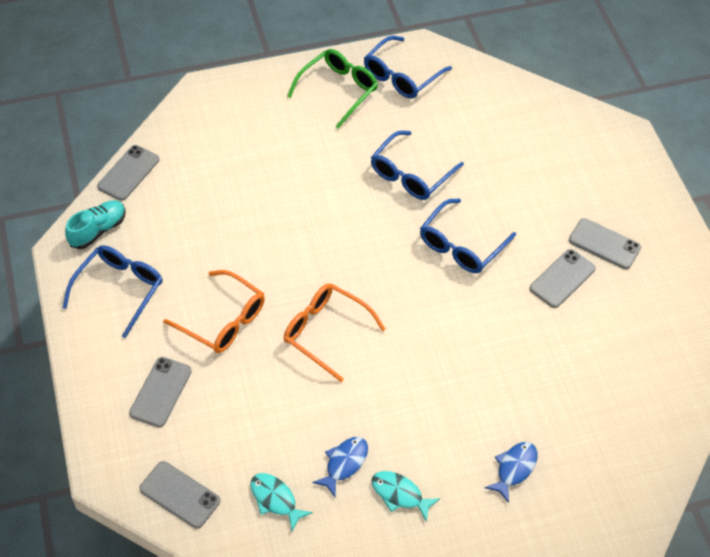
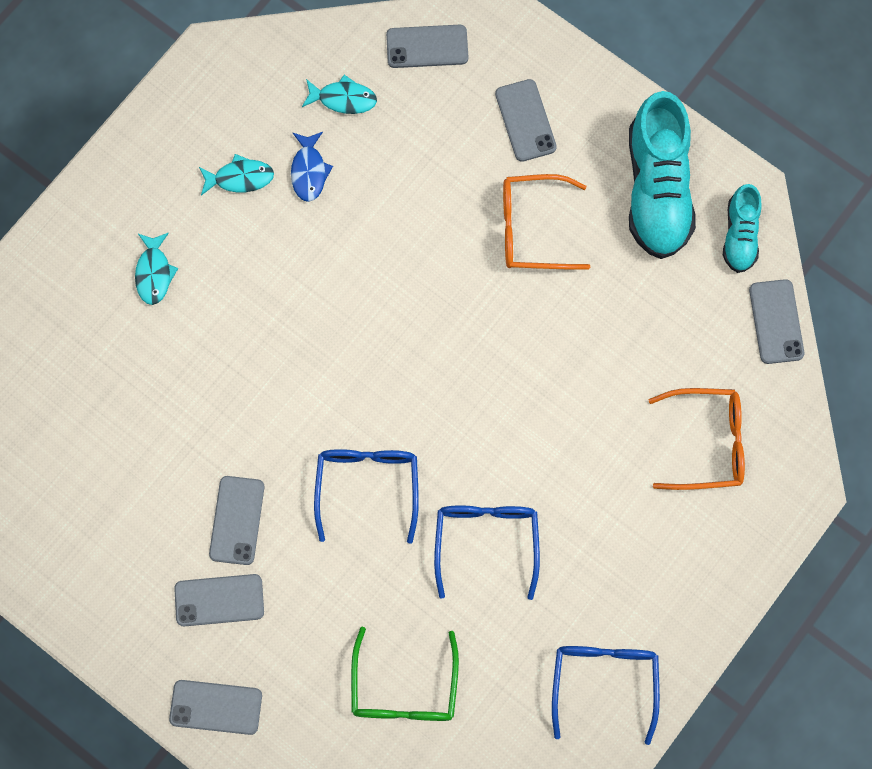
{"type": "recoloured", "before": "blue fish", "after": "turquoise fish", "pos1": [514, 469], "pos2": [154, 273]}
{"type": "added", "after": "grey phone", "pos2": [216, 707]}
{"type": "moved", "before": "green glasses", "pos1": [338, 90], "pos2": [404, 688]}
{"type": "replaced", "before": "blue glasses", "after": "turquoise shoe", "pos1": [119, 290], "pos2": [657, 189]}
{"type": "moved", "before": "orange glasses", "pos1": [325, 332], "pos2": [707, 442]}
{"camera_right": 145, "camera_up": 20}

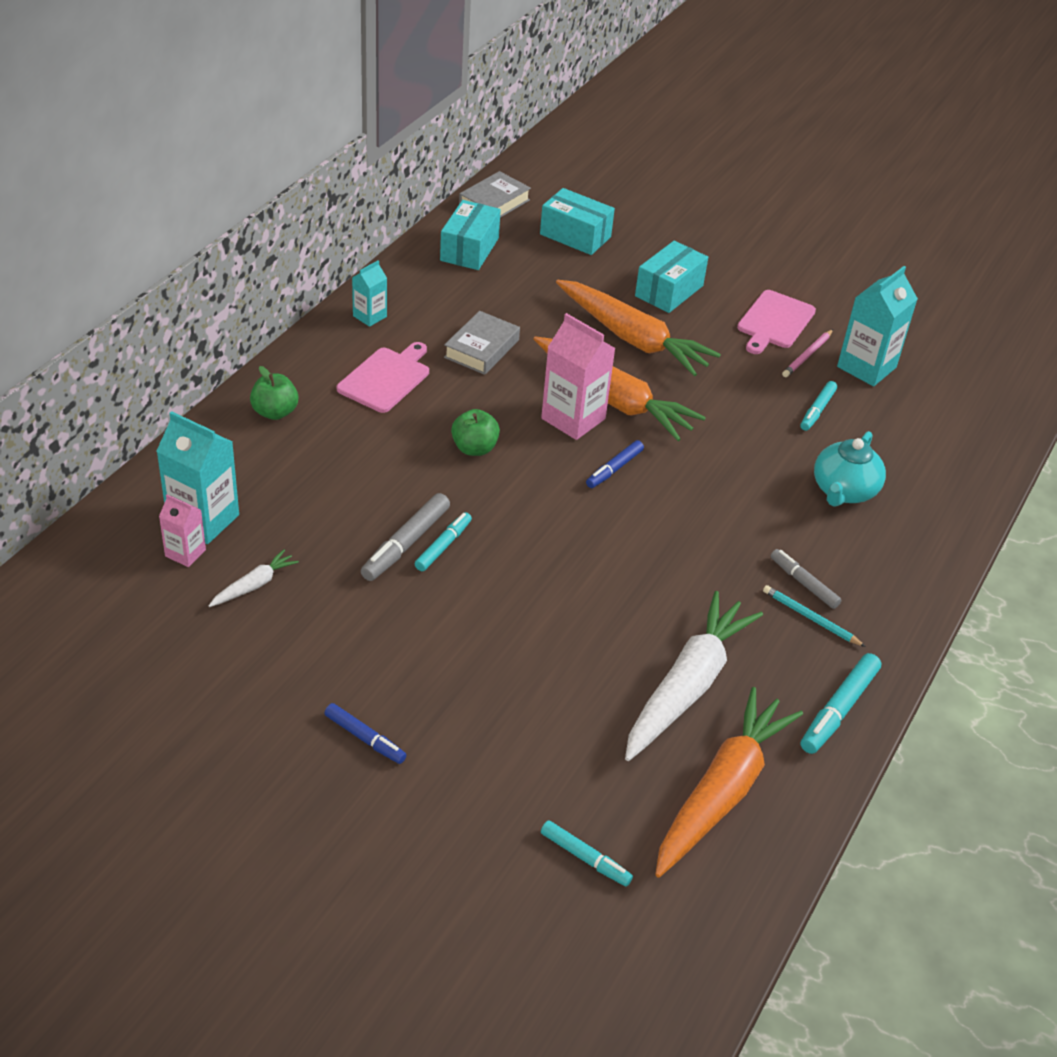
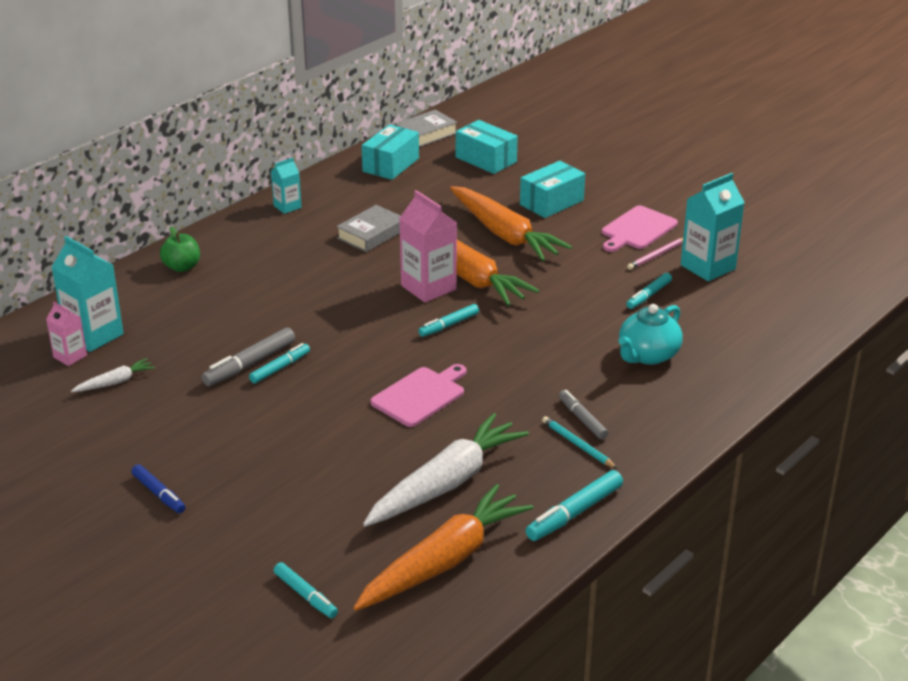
{"type": "moved", "before": "pink cutting board", "pos1": [386, 378], "pos2": [420, 395]}
{"type": "recoloured", "before": "blue marker", "after": "turquoise marker", "pos1": [614, 469], "pos2": [449, 325]}
{"type": "removed", "before": "green apple", "pos1": [474, 448]}
{"camera_right": 15, "camera_up": -10}

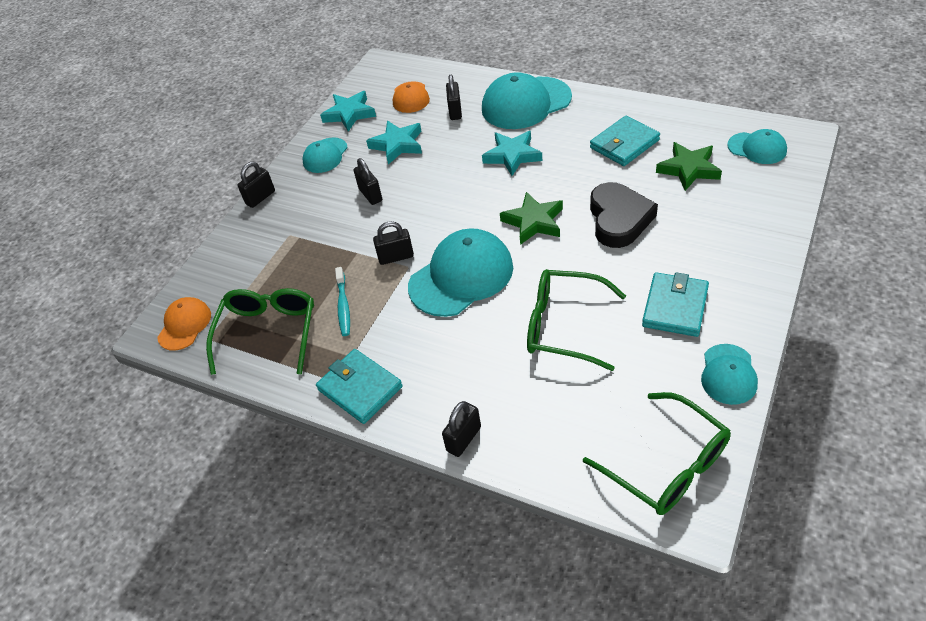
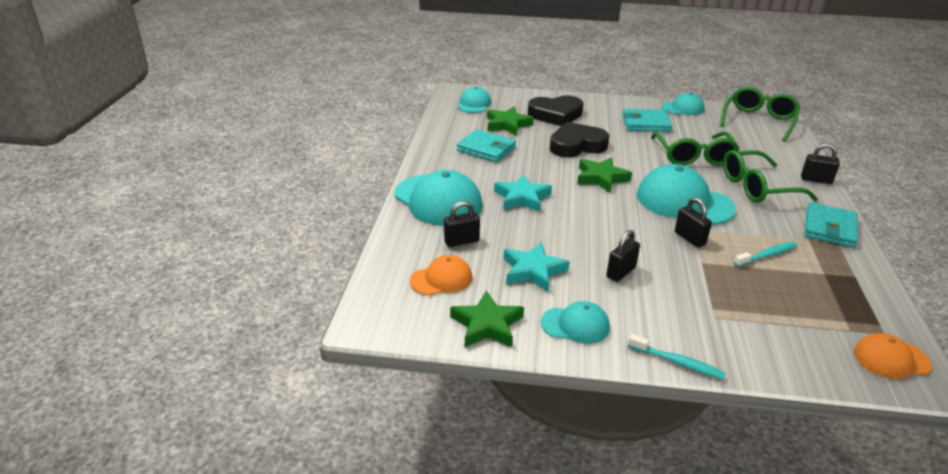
{"type": "recoloured", "before": "turquoise star", "after": "green star", "pos1": [349, 114], "pos2": [487, 325]}
{"type": "added", "after": "black heart", "pos2": [556, 115]}
{"type": "replaced", "before": "black padlock", "after": "turquoise toothbrush", "pos1": [260, 197], "pos2": [677, 362]}
{"type": "moved", "before": "green glasses", "pos1": [268, 333], "pos2": [758, 187]}
{"camera_right": -115, "camera_up": -15}

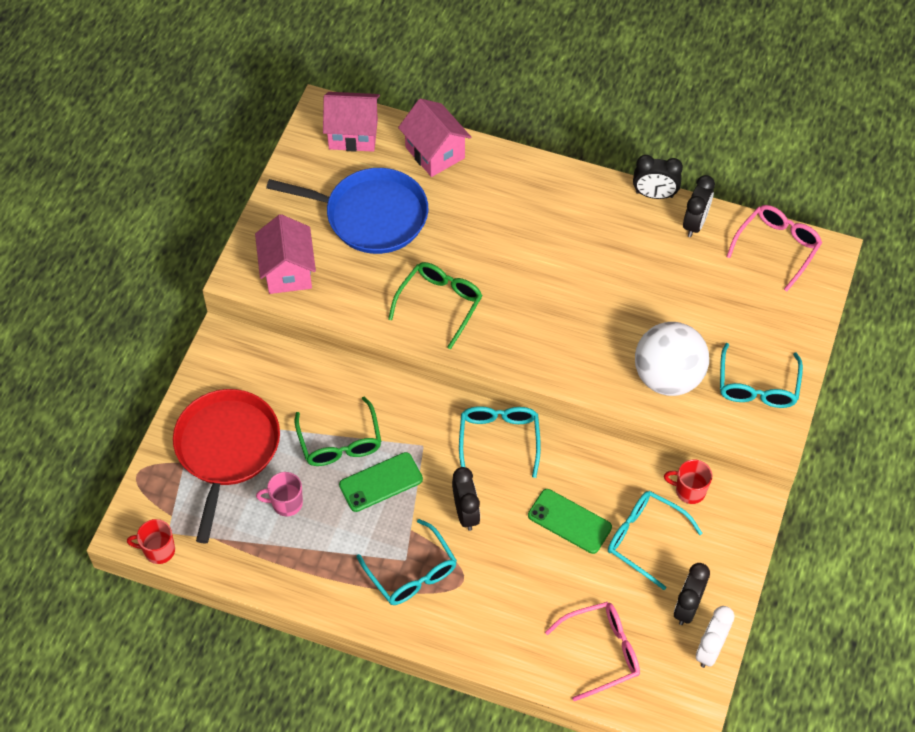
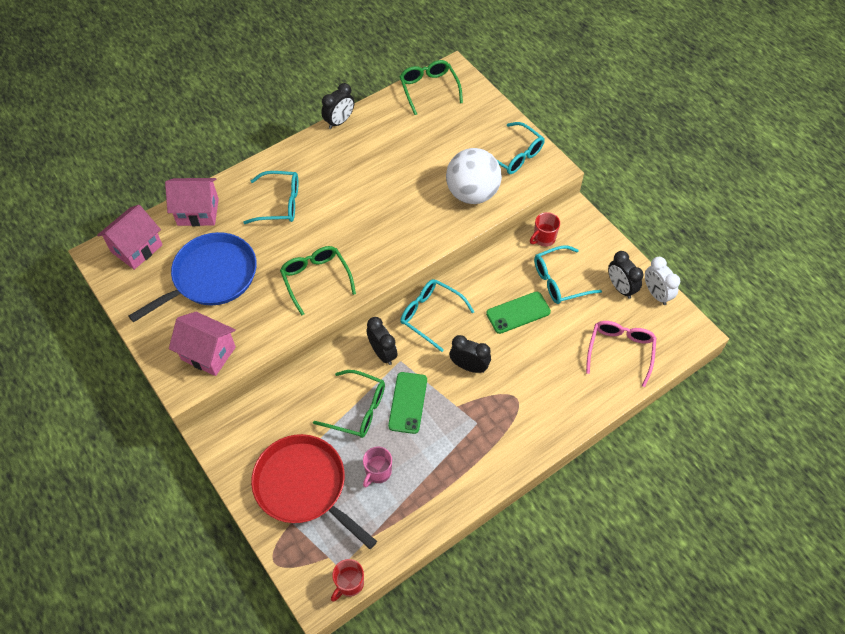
{"type": "moved", "before": "turquoise glasses", "pos1": [412, 572], "pos2": [280, 203]}
{"type": "moved", "before": "black clock", "pos1": [695, 223], "pos2": [382, 353]}
{"type": "recoloured", "before": "pink glasses", "after": "green glasses", "pos1": [777, 247], "pos2": [429, 89]}
{"camera_right": -55, "camera_up": 0}

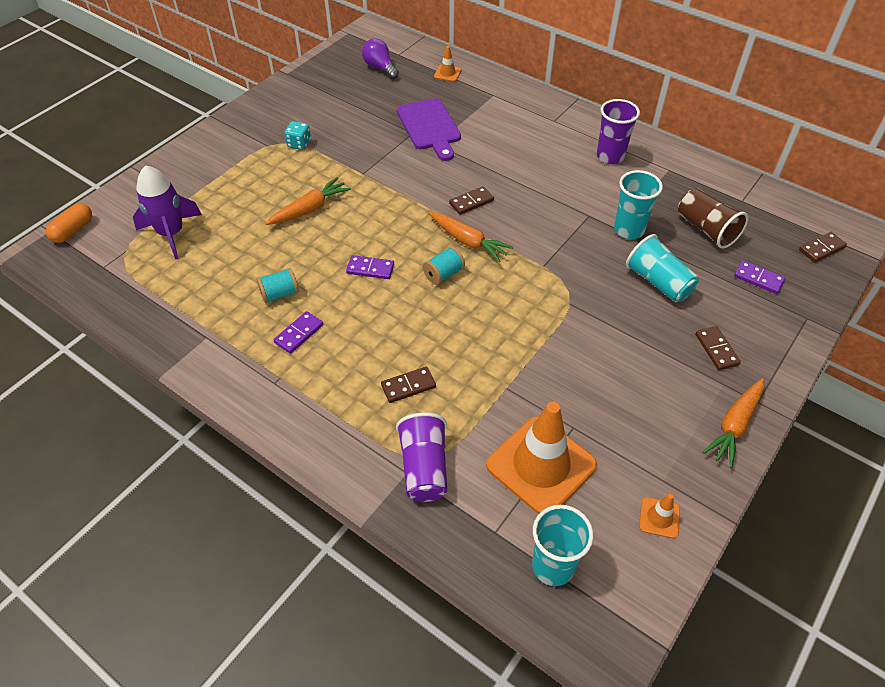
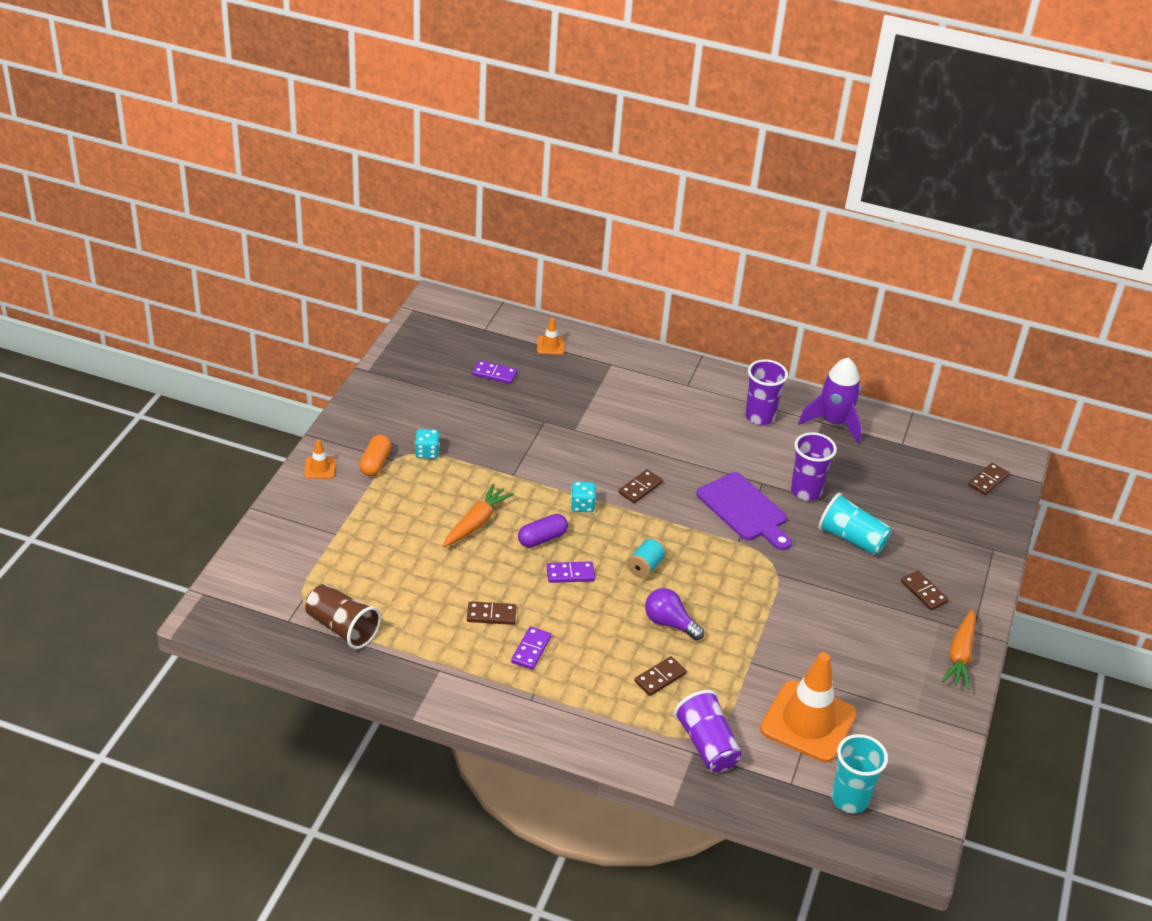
{"type": "moved", "before": "orange traffic cone", "pos1": [659, 518], "pos2": [319, 468]}
{"type": "moved", "before": "brown cup", "pos1": [706, 229], "pos2": [342, 628]}
{"type": "moved", "before": "orange capsule", "pos1": [73, 230], "pos2": [375, 463]}
{"type": "replaced", "before": "turquoise spool", "after": "brown domino", "pos1": [280, 294], "pos2": [491, 615]}
{"type": "moved", "before": "purple domino", "pos1": [758, 278], "pos2": [494, 374]}
{"type": "added", "after": "purple capsule", "pos2": [542, 538]}
{"type": "added", "after": "turquoise dice", "pos2": [582, 505]}
{"type": "moved", "before": "purple light bulb", "pos1": [380, 68], "pos2": [669, 623]}
{"type": "moved", "before": "purple cutting board", "pos1": [429, 127], "pos2": [744, 510]}
{"type": "recoloured", "before": "turquoise cup", "after": "purple cup", "pos1": [629, 230], "pos2": [806, 491]}
{"type": "moved", "before": "purple rocket", "pos1": [171, 233], "pos2": [833, 422]}
{"type": "removed", "before": "orange carrot", "pos1": [468, 241]}
{"camera_right": -20, "camera_up": -10}

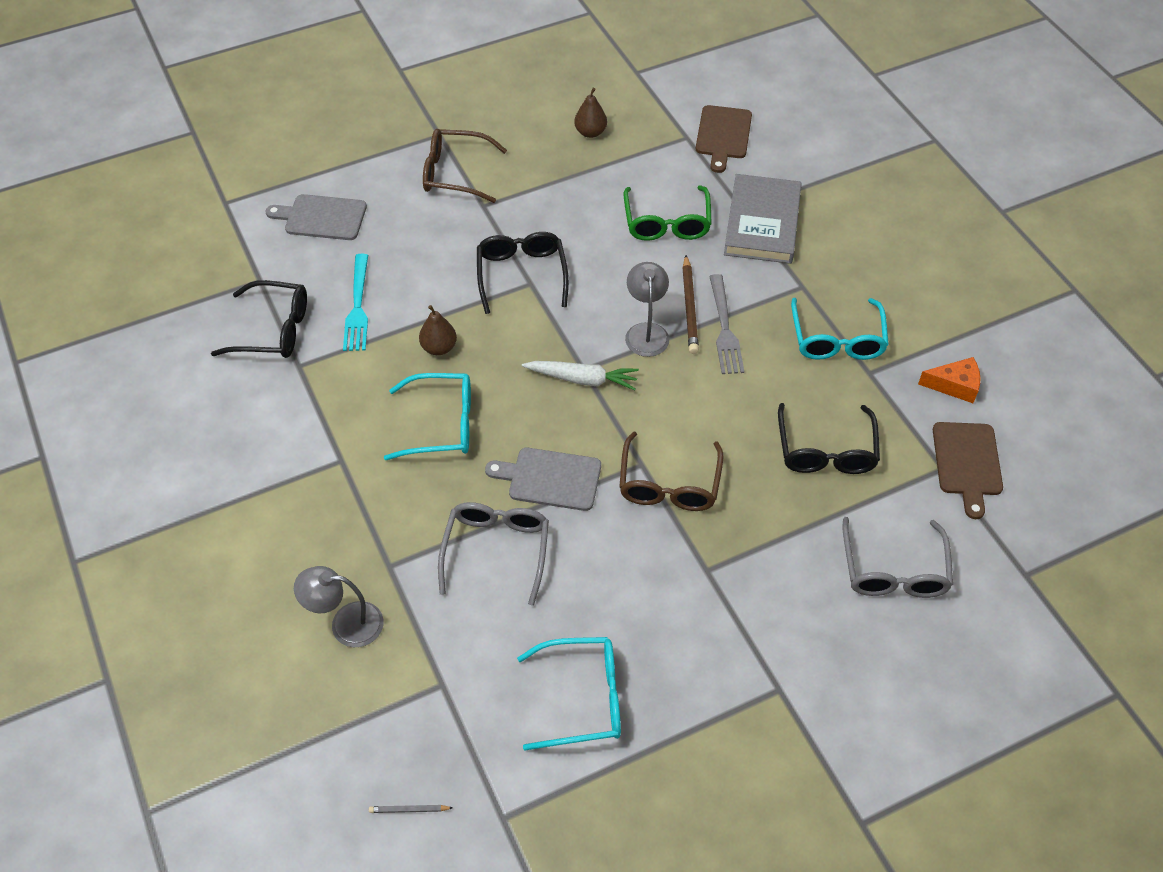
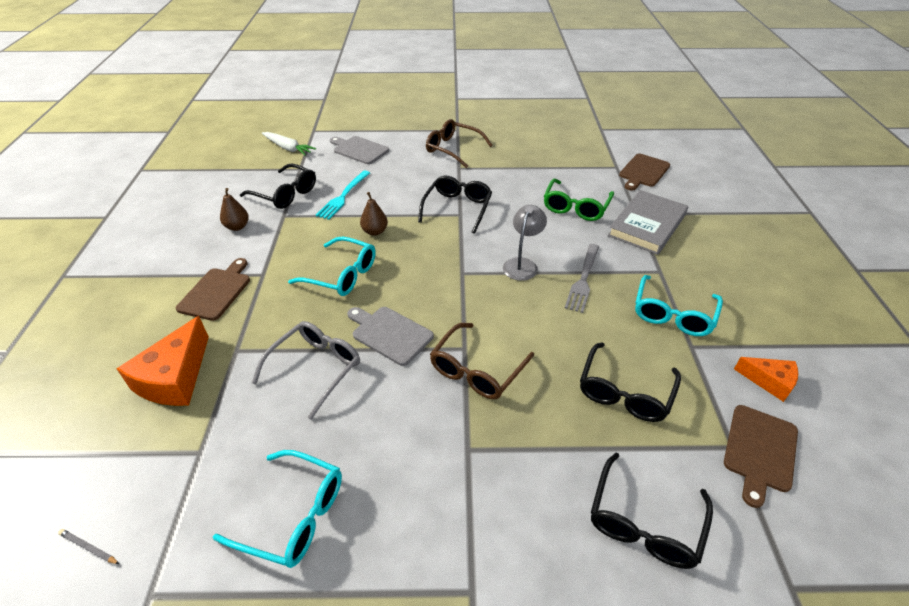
{"type": "replaced", "before": "grey lamp", "after": "orange cheese", "pos1": [346, 624], "pos2": [175, 378]}
{"type": "added", "after": "brown cutting board", "pos2": [216, 292]}
{"type": "moved", "before": "brown pear", "pos1": [590, 132], "pos2": [237, 227]}
{"type": "moved", "before": "white carrot", "pos1": [582, 379], "pos2": [288, 148]}
{"type": "recoloured", "before": "grey glasses", "after": "black glasses", "pos1": [894, 571], "pos2": [644, 522]}
{"type": "removed", "before": "brown pencil", "pos1": [690, 307]}
{"camera_right": 25, "camera_up": -10}

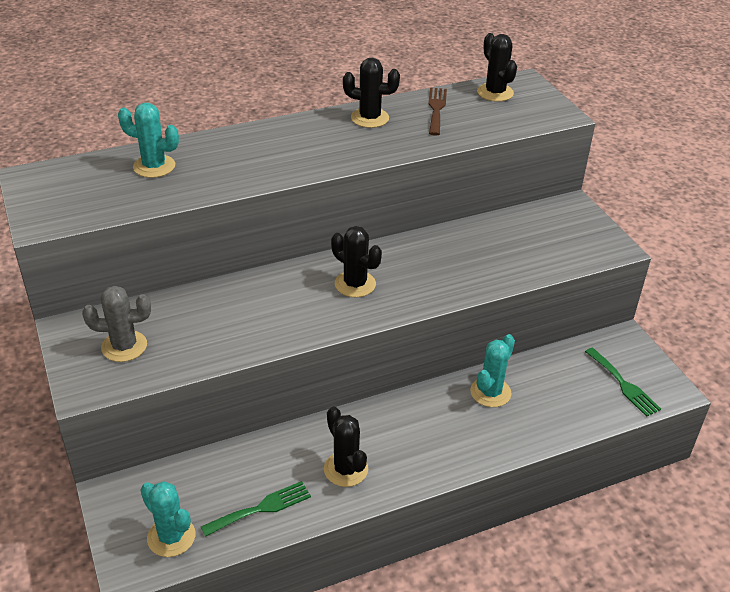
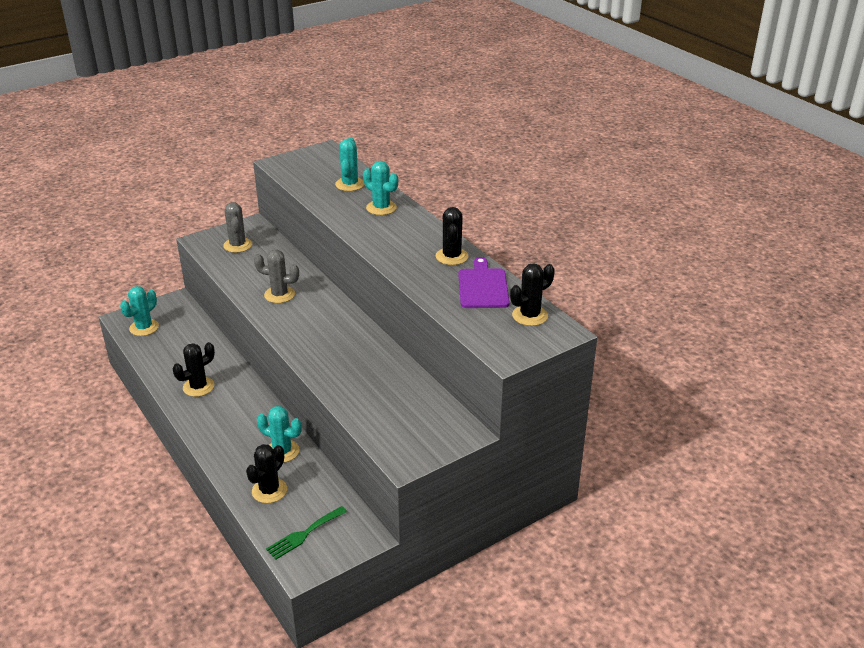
{"type": "moved", "before": "black cactus", "pos1": [355, 284], "pos2": [269, 490]}
{"type": "added", "after": "grey cactus", "pos2": [279, 295]}
{"type": "added", "after": "turquoise cactus", "pos2": [381, 208]}
{"type": "replaced", "before": "brown fork", "after": "purple cutting board", "pos1": [436, 109], "pos2": [483, 286]}
{"type": "removed", "before": "green fork", "pos1": [261, 508]}
{"camera_right": 80, "camera_up": -5}

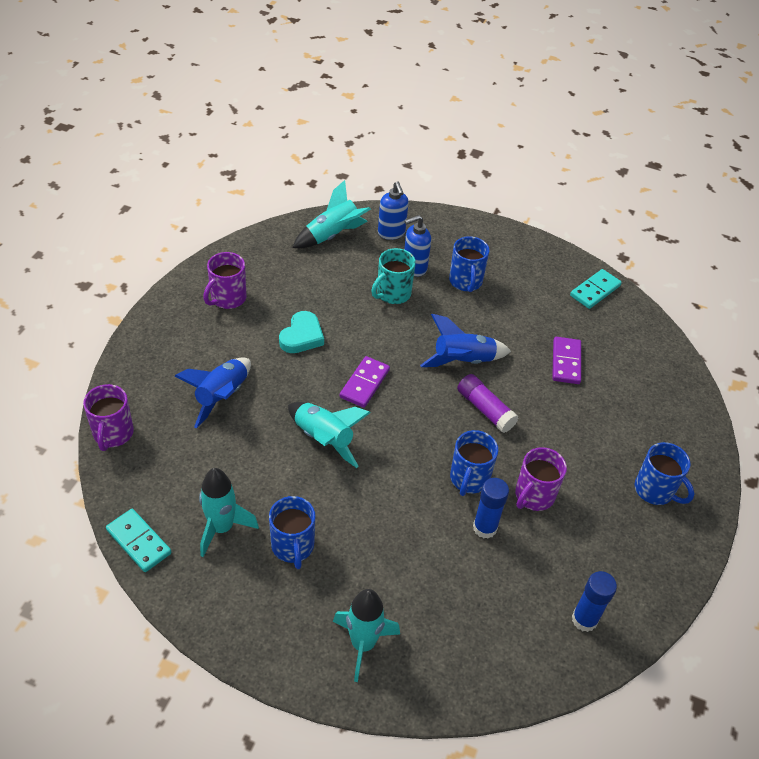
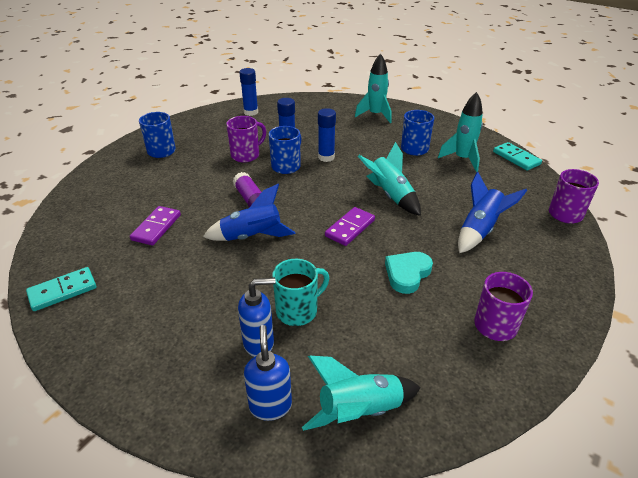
{"type": "added", "after": "blue glue stick", "pos2": [326, 157]}
{"type": "removed", "before": "blue mug", "pos1": [465, 282]}
{"camera_right": -165, "camera_up": -10}

